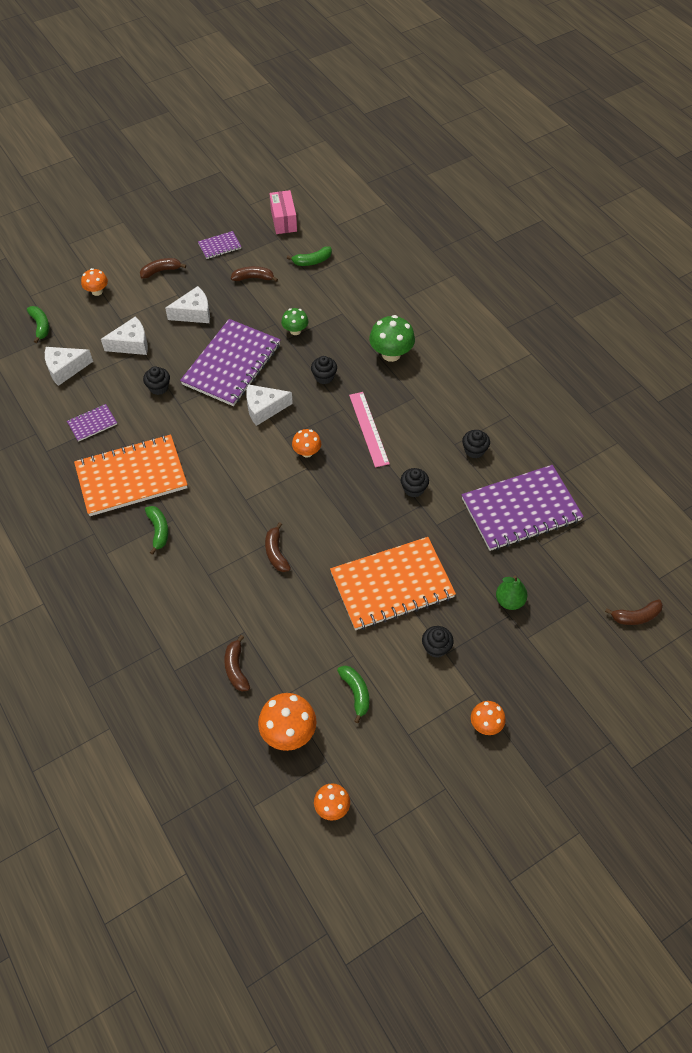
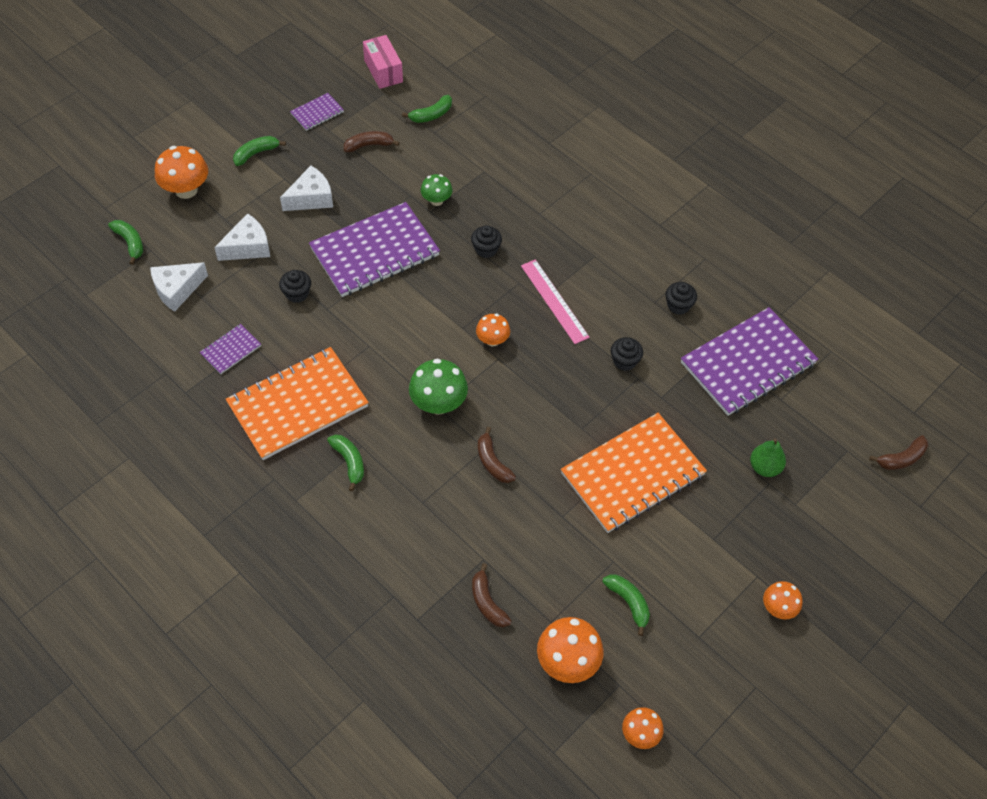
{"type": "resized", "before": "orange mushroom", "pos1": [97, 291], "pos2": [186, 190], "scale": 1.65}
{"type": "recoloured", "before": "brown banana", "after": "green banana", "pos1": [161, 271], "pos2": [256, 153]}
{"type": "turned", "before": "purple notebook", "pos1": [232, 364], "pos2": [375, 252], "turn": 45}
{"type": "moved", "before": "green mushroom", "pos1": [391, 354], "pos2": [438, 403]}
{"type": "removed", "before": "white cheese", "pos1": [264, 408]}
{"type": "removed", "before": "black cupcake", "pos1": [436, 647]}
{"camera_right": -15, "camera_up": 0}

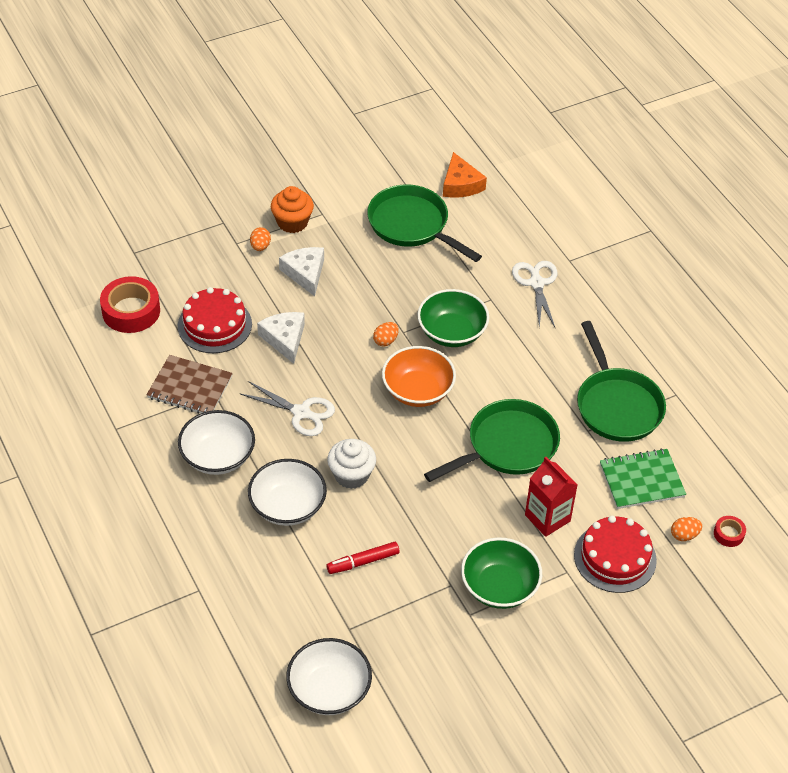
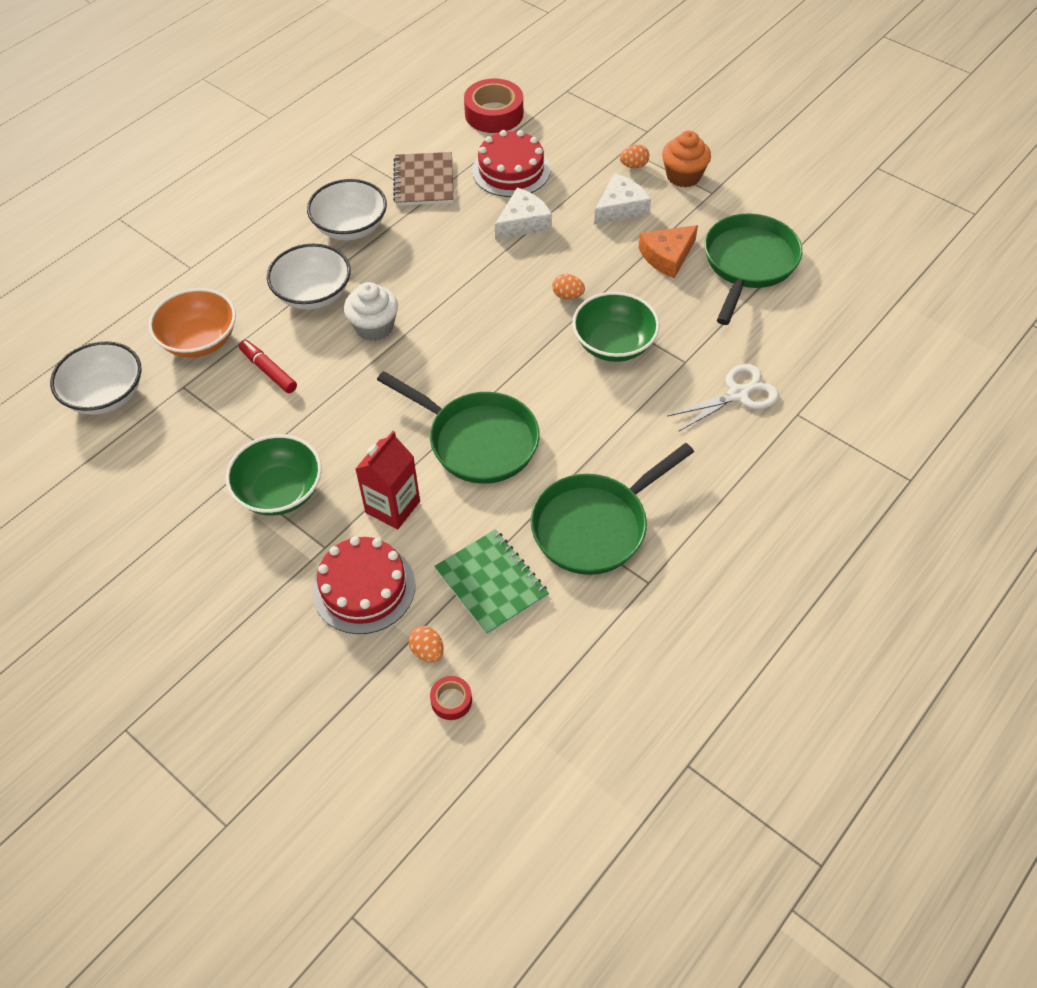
{"type": "moved", "before": "orange bowl", "pos1": [418, 390], "pos2": [199, 340]}
{"type": "moved", "before": "orange cheese", "pos1": [460, 184], "pos2": [667, 256]}
{"type": "removed", "before": "white scissors", "pos1": [301, 412]}
{"camera_right": 70, "camera_up": 5}

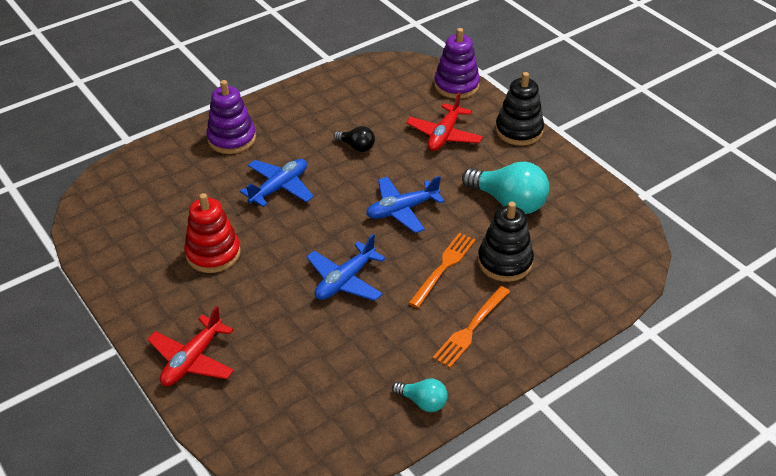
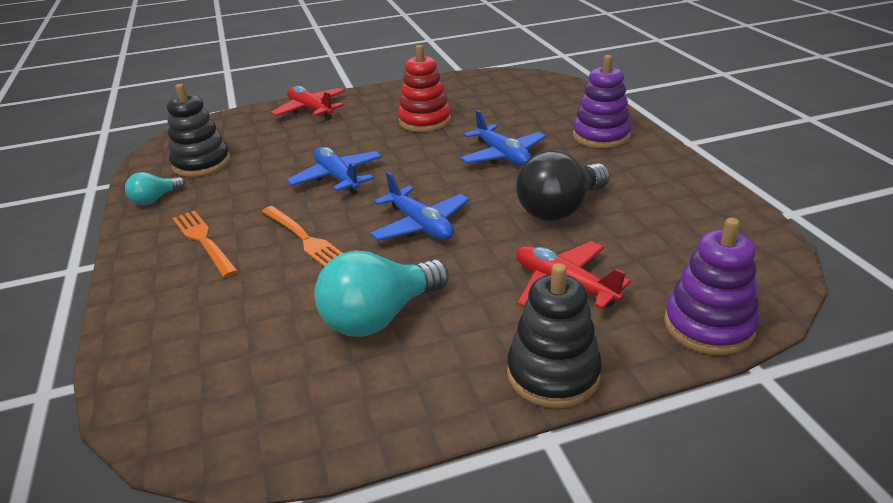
{"type": "moved", "before": "black stacking toy", "pos1": [504, 262], "pos2": [202, 163]}
{"type": "turned", "before": "blue plane", "pos1": [402, 210], "pos2": [420, 225], "turn": 150}
{"type": "resized", "before": "black light bulb", "pos1": [356, 147], "pos2": [560, 209], "scale": 1.9}
{"camera_right": 110, "camera_up": -10}

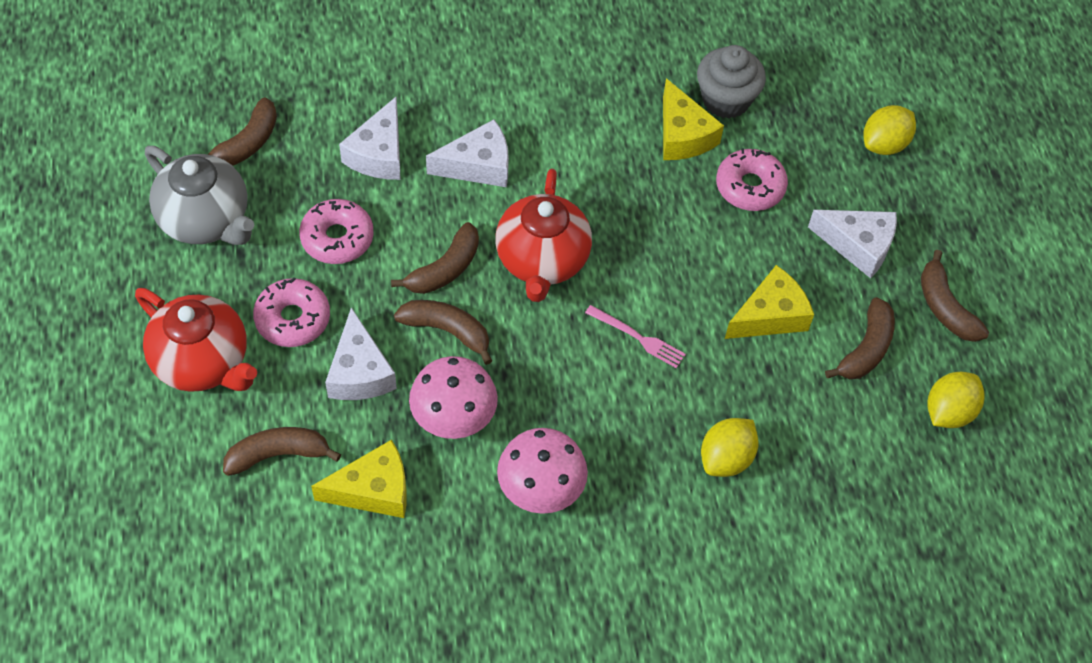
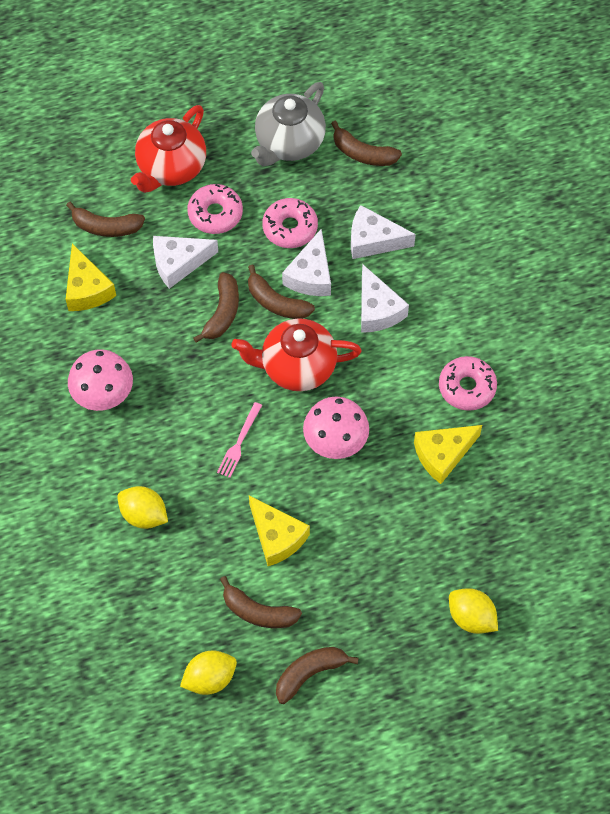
{"type": "turned", "before": "brown banana", "pos1": [278, 454], "pos2": [106, 227], "turn": 120}
{"type": "turned", "before": "yellow lemon", "pos1": [948, 412], "pos2": [210, 678], "turn": -60}
{"type": "moved", "before": "white cheese", "pos1": [858, 245], "pos2": [311, 275]}
{"type": "moved", "before": "pink mushroom", "pos1": [453, 416], "pos2": [335, 440]}
{"type": "moved", "before": "pink donut", "pos1": [750, 187], "pos2": [467, 387]}
{"type": "removed", "before": "grey cupcake", "pos1": [726, 100]}
{"camera_right": 85, "camera_up": 5}

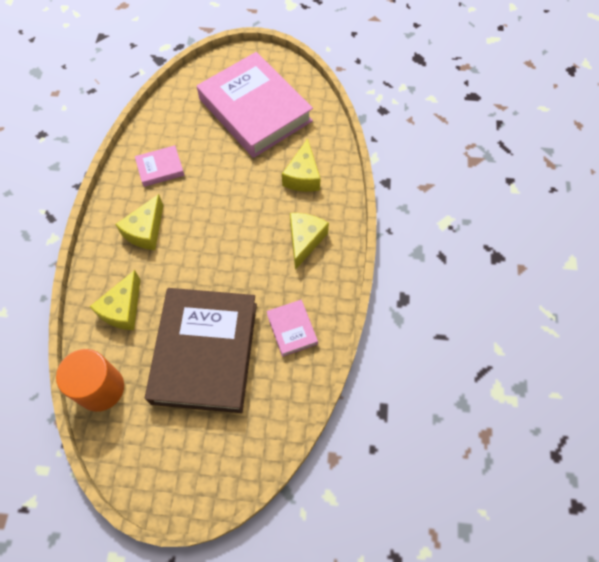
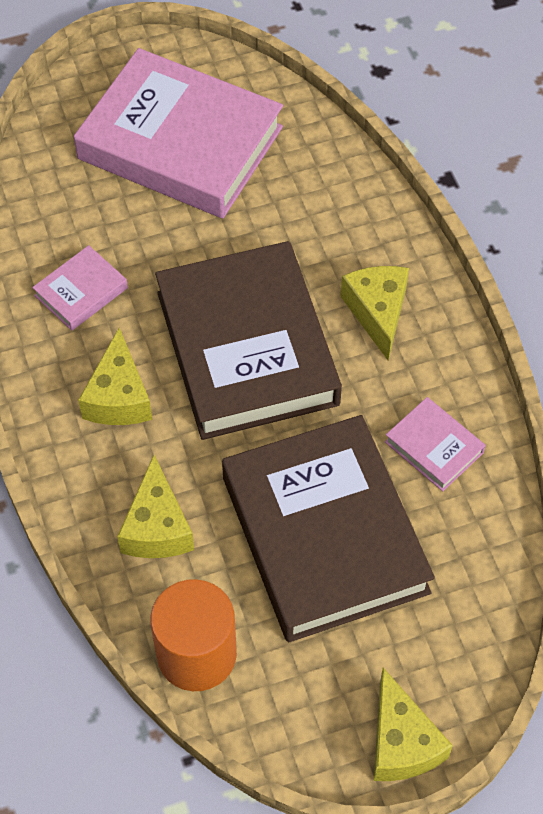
{"type": "added", "after": "brown book", "pos2": [247, 348]}
{"type": "moved", "before": "yellow cheese", "pos1": [302, 176], "pos2": [401, 742]}
{"camera_right": -25, "camera_up": -5}

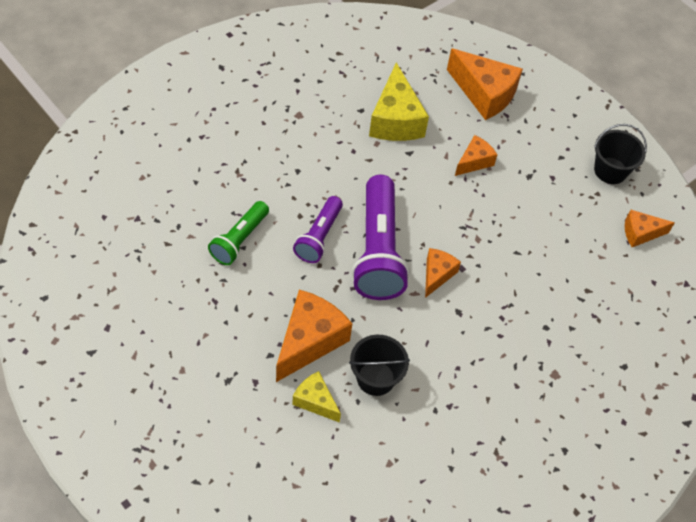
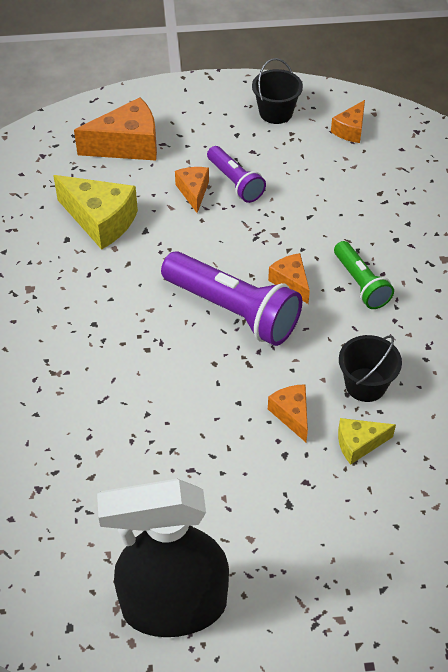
{"type": "added", "after": "black spray bottle", "pos2": [173, 606]}
{"type": "moved", "before": "purple flashlight", "pos1": [319, 237], "pos2": [235, 182]}
{"type": "resized", "before": "orange cheese", "pos1": [309, 341], "pos2": [291, 414], "scale": 0.56}
{"type": "moved", "before": "green flashlight", "pos1": [239, 240], "pos2": [360, 284]}
{"camera_right": -50, "camera_up": -5}

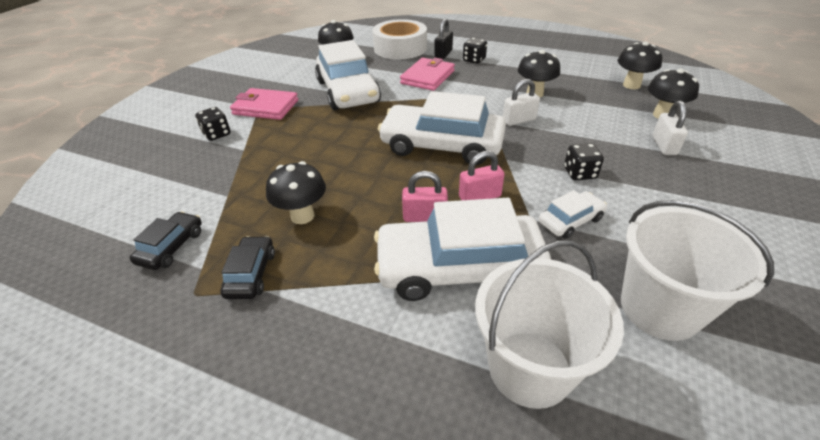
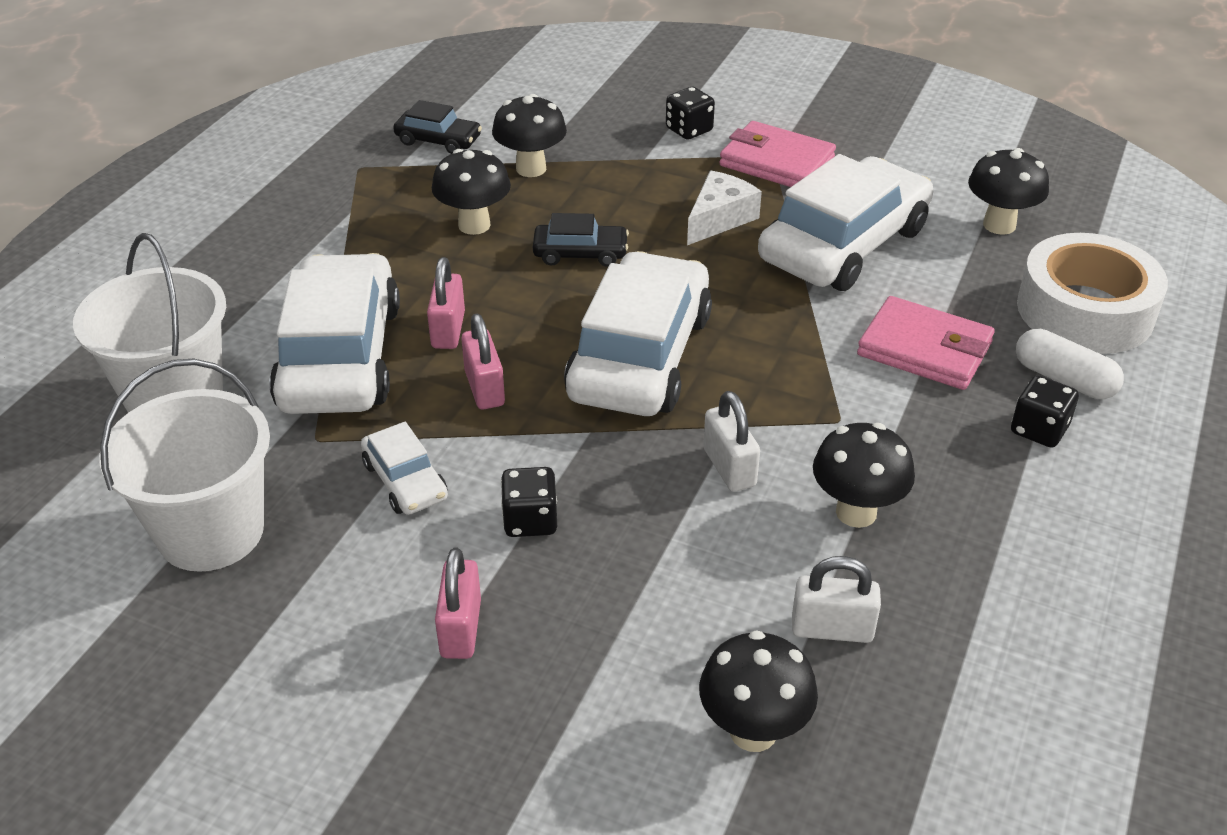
{"type": "added", "after": "pink padlock", "pos2": [460, 628]}
{"type": "moved", "before": "black mushroom", "pos1": [631, 85], "pos2": [531, 168]}
{"type": "moved", "before": "black car", "pos1": [251, 274], "pos2": [580, 253]}
{"type": "added", "after": "white cheese", "pos2": [719, 219]}
{"type": "turned", "before": "pink wallet", "pos1": [266, 107], "pos2": [776, 162], "turn": -75}
{"type": "turned", "before": "white car", "pos1": [348, 91], "pos2": [844, 244], "turn": 150}
{"type": "moved", "before": "white padlock", "pos1": [664, 146], "pos2": [832, 629]}
{"type": "replaced", "before": "black padlock", "after": "white capsule", "pos1": [443, 54], "pos2": [1064, 379]}
{"camera_right": 90, "camera_up": 0}

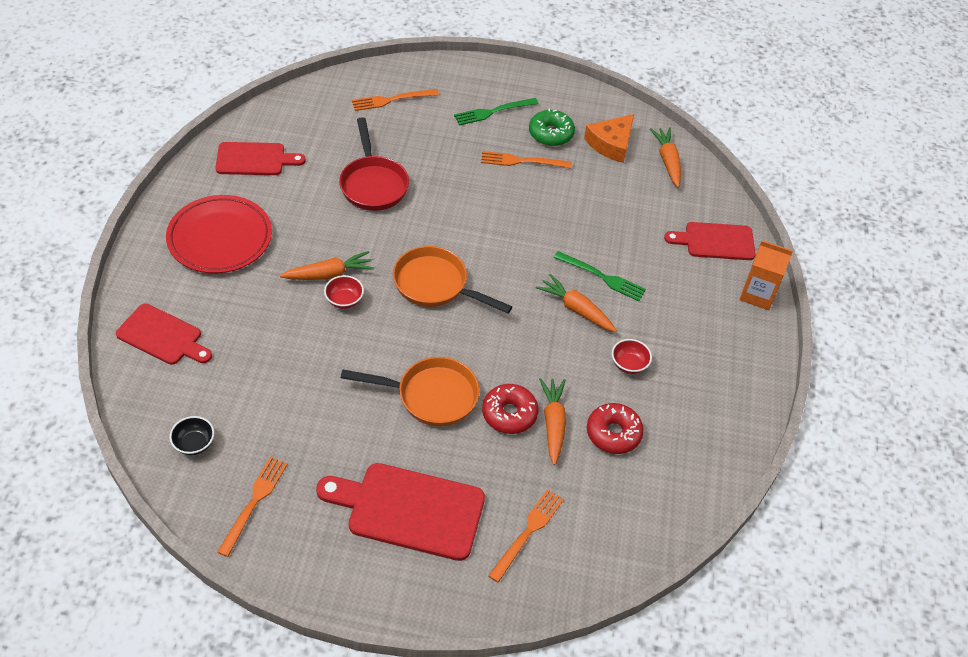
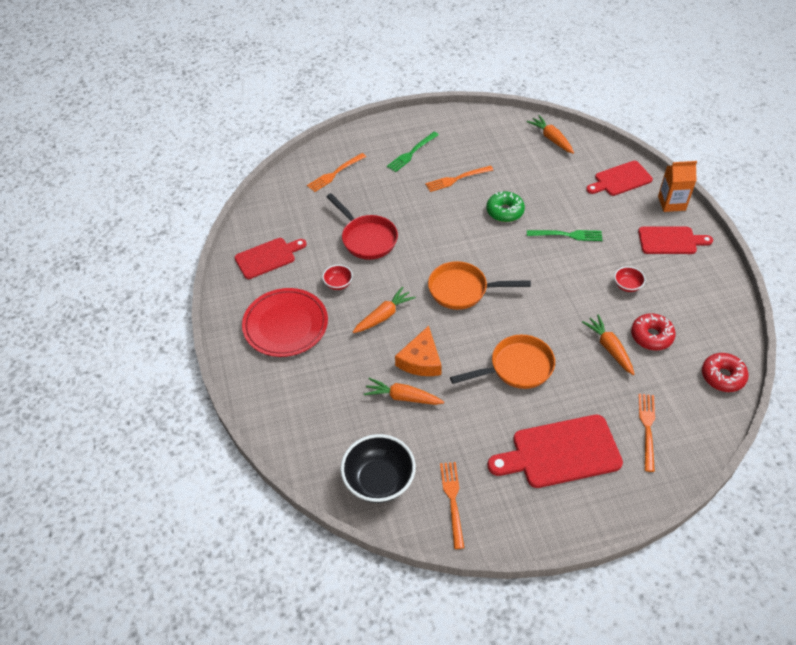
{"type": "moved", "before": "red bowl", "pos1": [344, 300], "pos2": [338, 284]}
{"type": "resized", "before": "black bowl", "pos1": [194, 443], "pos2": [379, 480], "scale": 2.05}
{"type": "moved", "before": "orange carrot", "pos1": [576, 309], "pos2": [403, 397]}
{"type": "moved", "before": "orange cheese", "pos1": [611, 144], "pos2": [421, 360]}
{"type": "moved", "before": "green donut", "pos1": [551, 134], "pos2": [505, 211]}
{"type": "moved", "before": "red cutting board", "pos1": [162, 336], "pos2": [670, 241]}
{"type": "moved", "before": "red donut", "pos1": [509, 414], "pos2": [722, 376]}
{"camera_right": -20, "camera_up": 0}

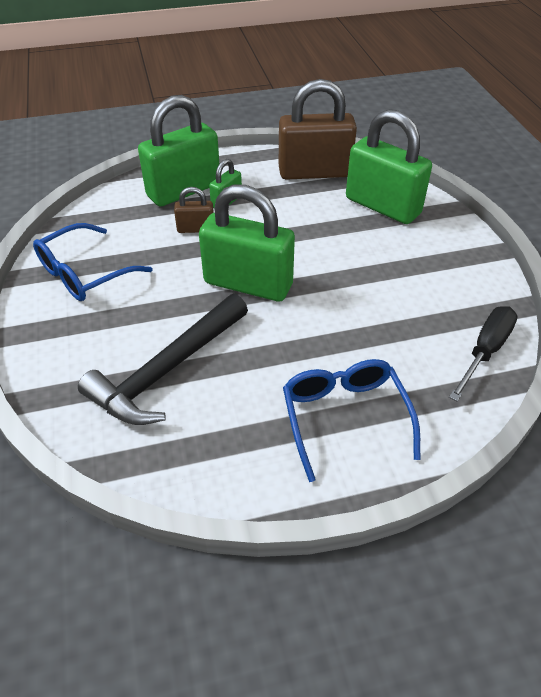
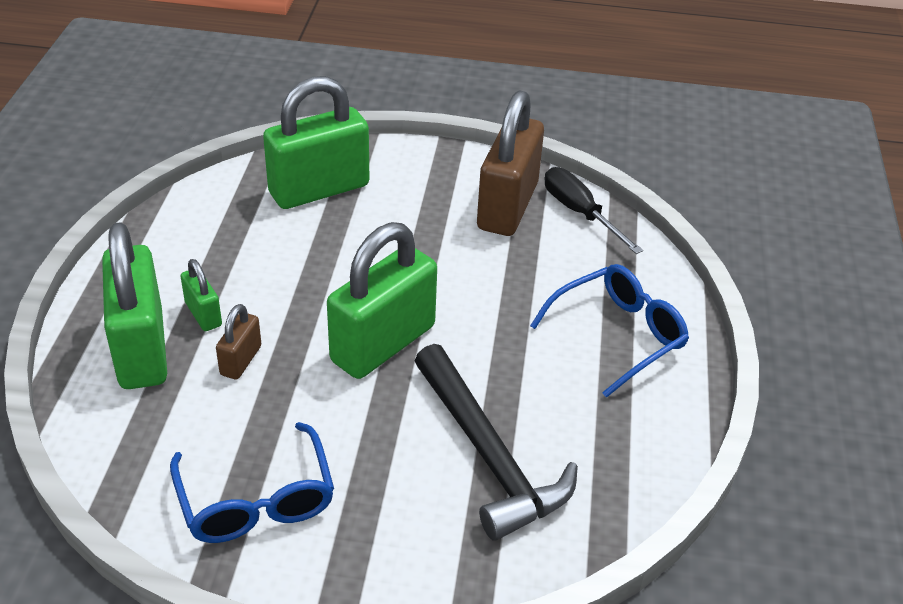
{"type": "moved", "before": "brown padlock", "pos1": [314, 172], "pos2": [507, 206]}
{"type": "turned", "before": "blue glasses", "pos1": [344, 417], "pos2": [618, 335], "turn": 135}
{"camera_right": -70, "camera_up": -5}

